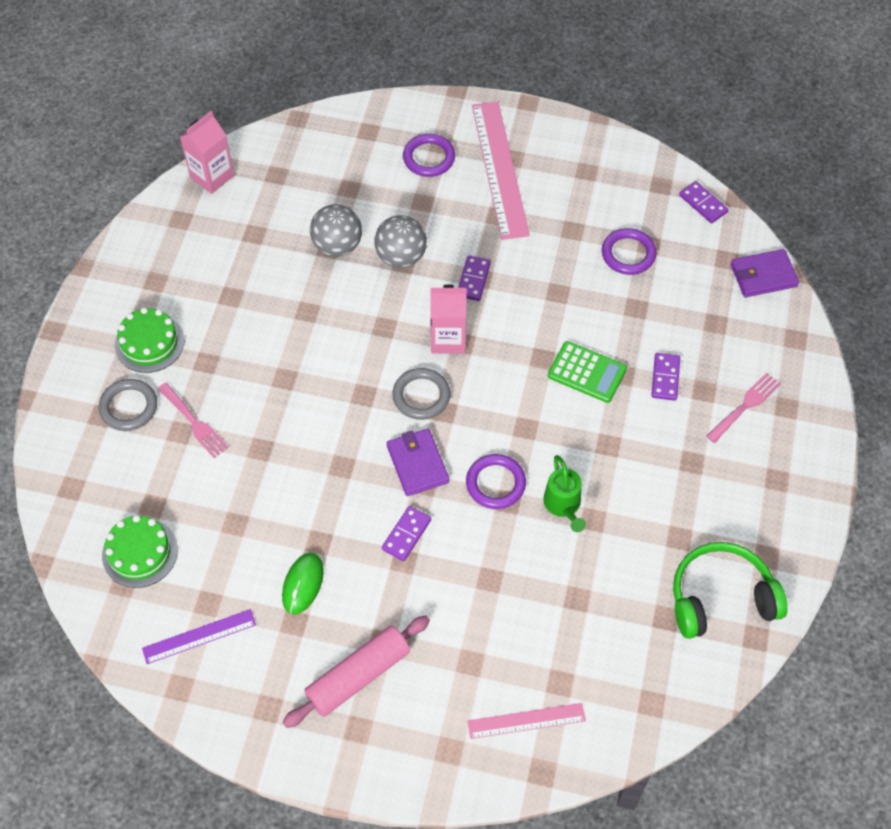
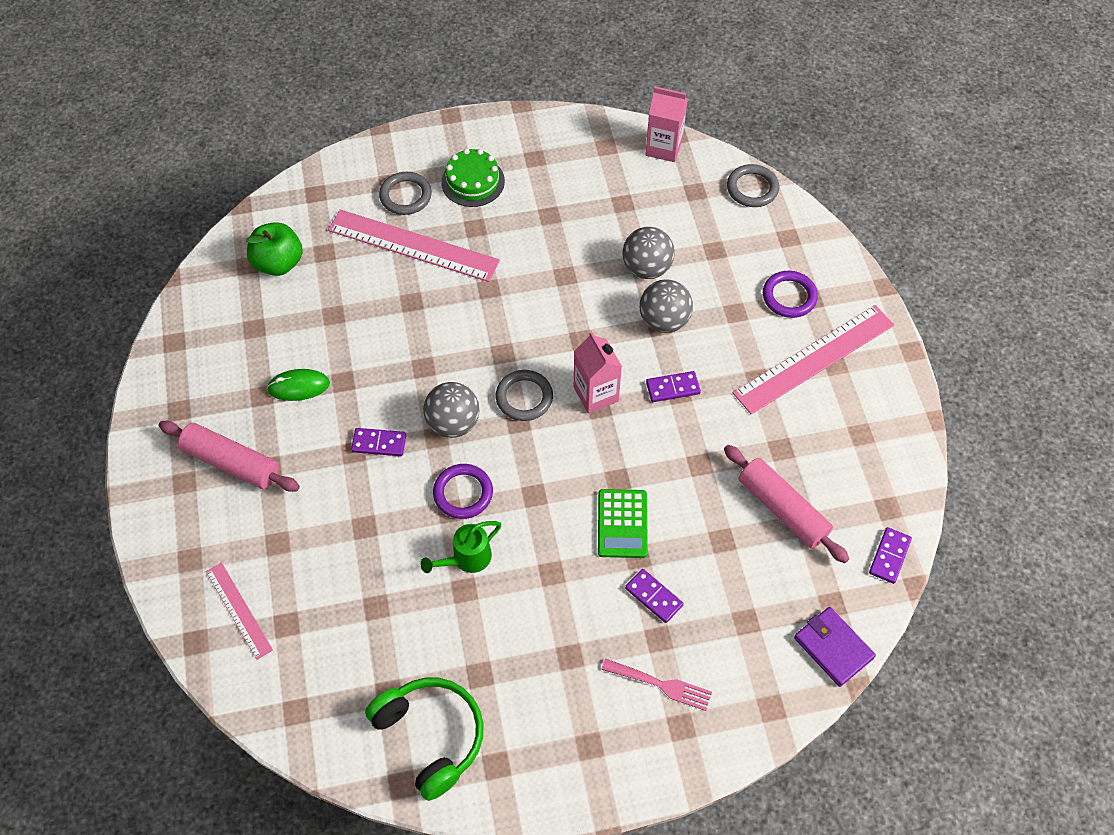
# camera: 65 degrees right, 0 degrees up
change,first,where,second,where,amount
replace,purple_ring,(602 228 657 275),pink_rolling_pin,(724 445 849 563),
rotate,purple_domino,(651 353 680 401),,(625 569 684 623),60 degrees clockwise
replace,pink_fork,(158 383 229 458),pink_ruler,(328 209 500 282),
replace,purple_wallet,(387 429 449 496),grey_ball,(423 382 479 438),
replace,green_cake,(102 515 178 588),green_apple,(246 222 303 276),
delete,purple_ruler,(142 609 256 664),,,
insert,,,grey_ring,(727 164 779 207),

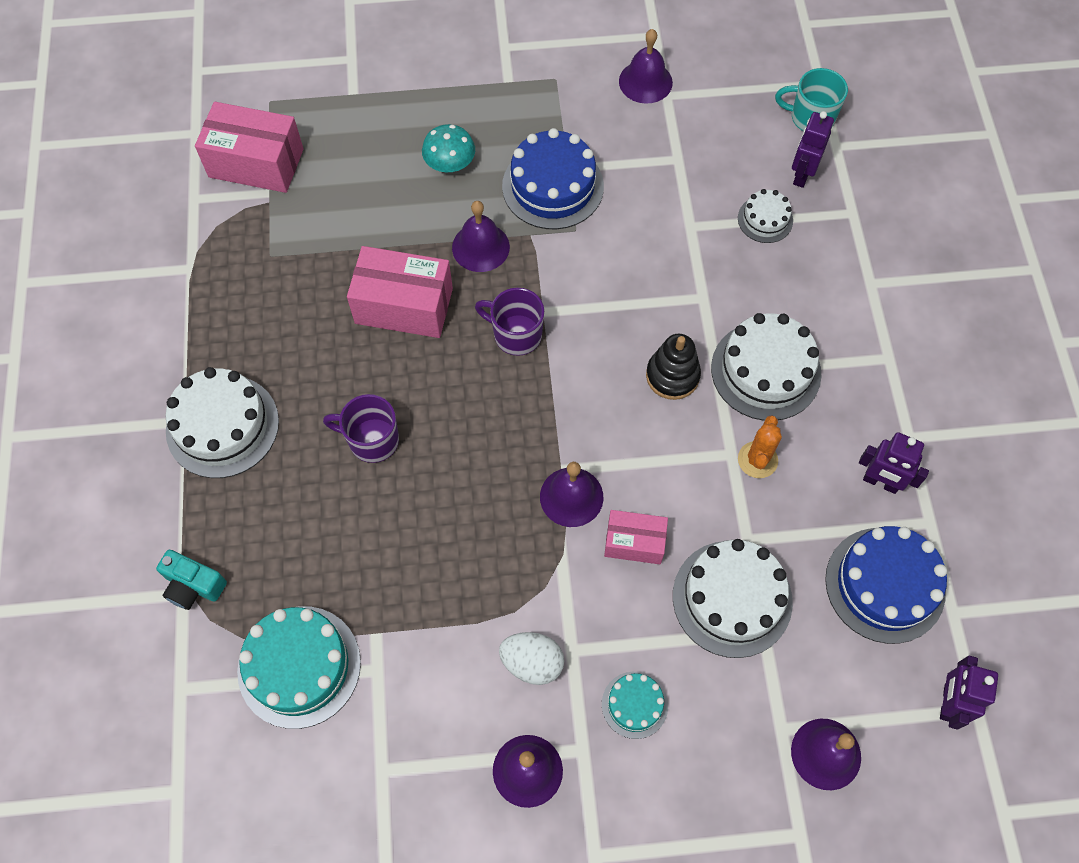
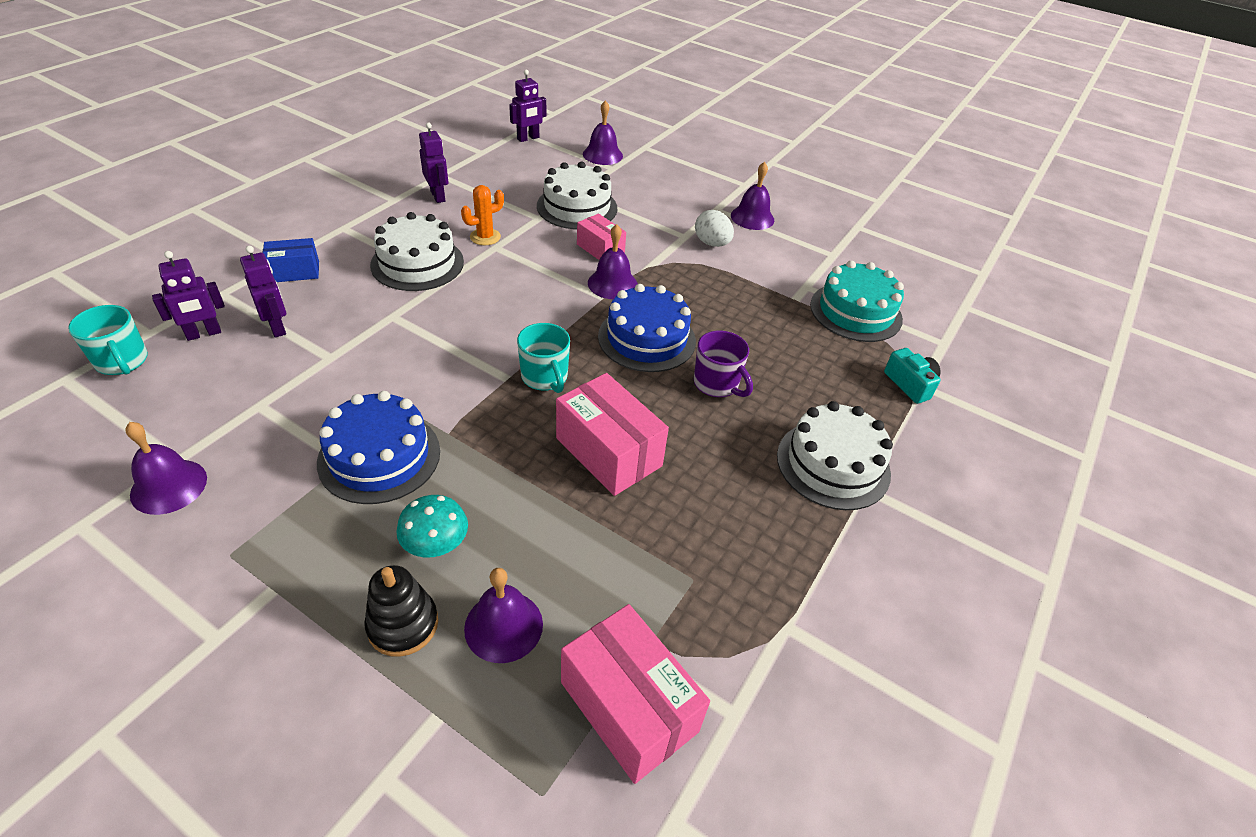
# camera: 145 degrees left, 20 degrees down
change,first,where,second,where,amount
replace,white_cake,(738 189 793 243),purple_robot,(240 246 286 337),
move,purple_bell,(452 201 510 272),,(464 568 543 663),
recolor,purple_mug,(475 288 544 356),turquoise_mug,(517 323 570 393),
move,black_stacking_toy,(646 334 701 400),,(364 565 438 657),
move,blue_cake,(825 526 947 644),,(598 284 696 372),
delete,turquoise_cake,(602 672 668 739),,,
insert,,,blue_box,(263 238 319 282),

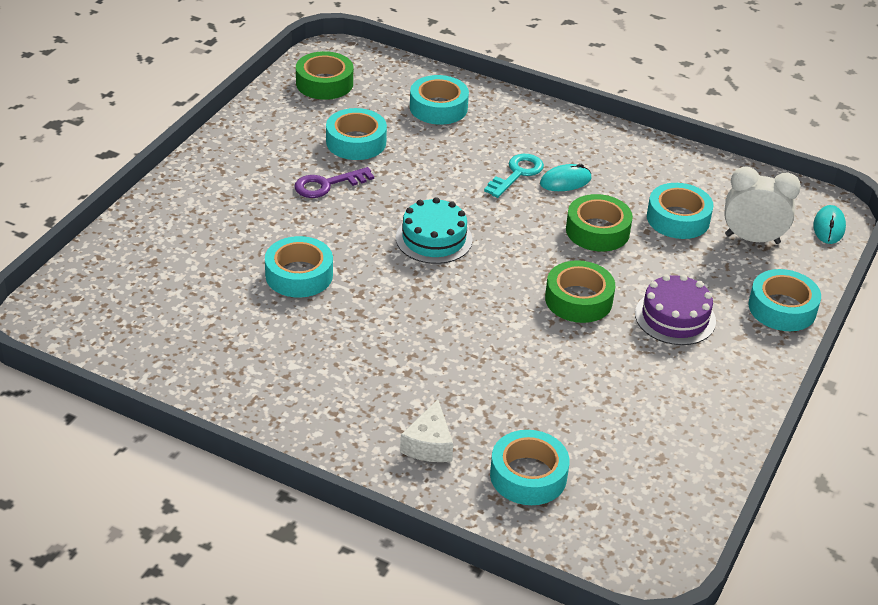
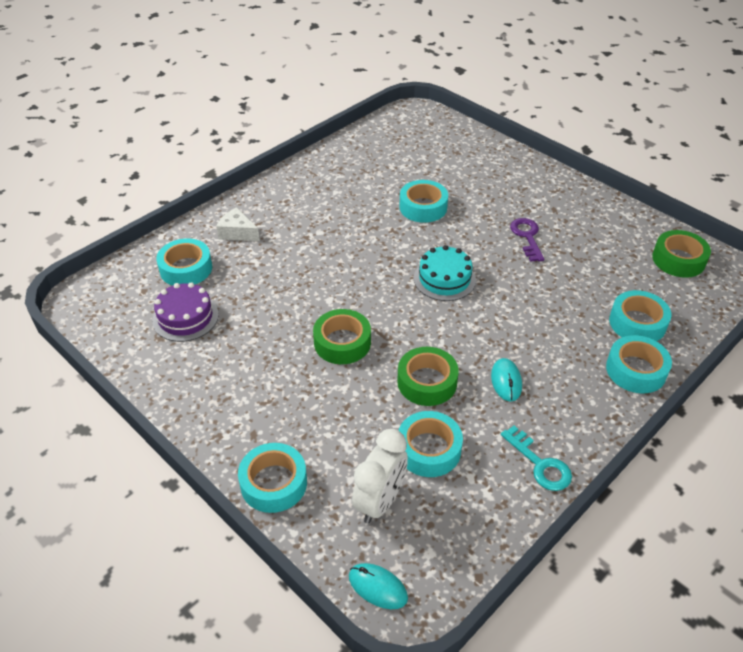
# camera: 110 degrees right, 5 degrees up
change,first,where,second,where,amount
move,turquoise_tape,(326 108 387 160),,(606 335 672 393),
move,turquoise_key,(484 154 544 198),,(501 426 572 491),
move,purple_cake,(635 274 716 345),,(152 282 219 342),

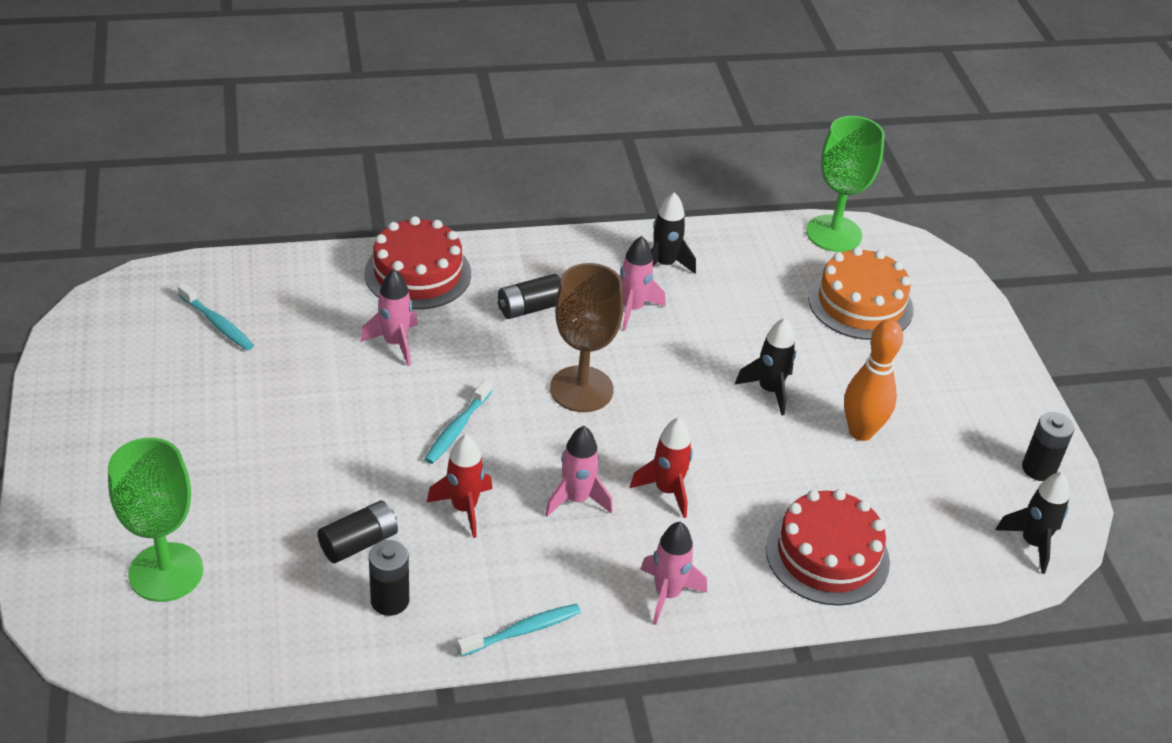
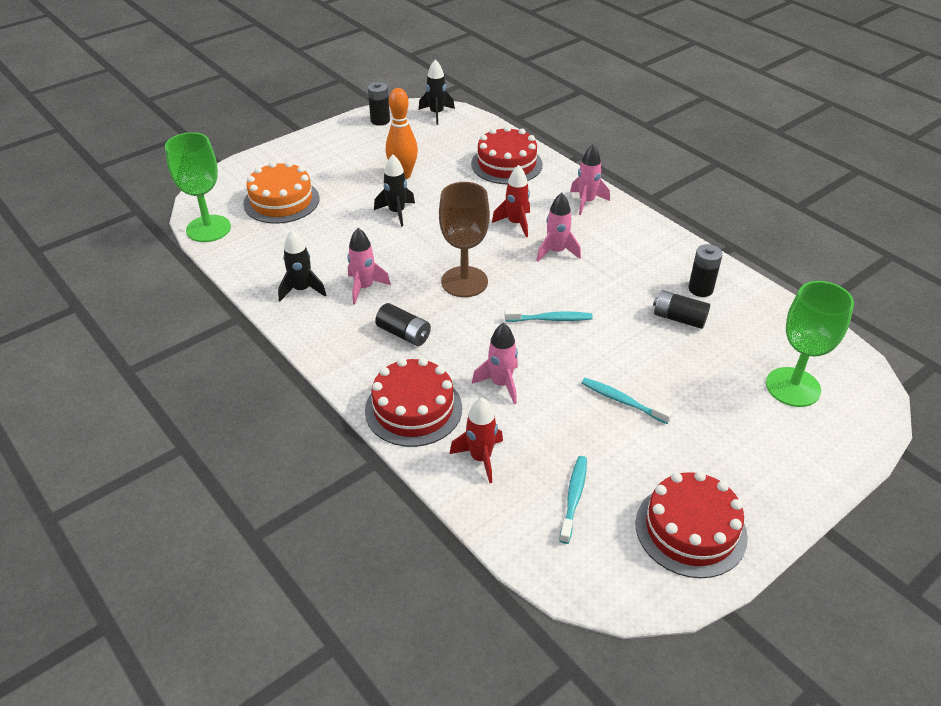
# camera: 115 degrees left, 0 degrees up
change,first,where,second,where,amount
move,red_rocket,(427 434 493 538),,(450 397 503 483),
move,turquoise_toothbrush,(457 604 581 657),,(581 378 672 424),
insert,,,red_cake,(636 471 748 578),

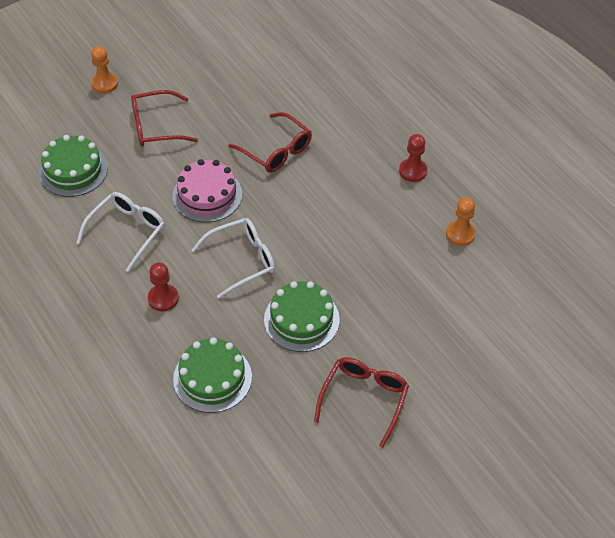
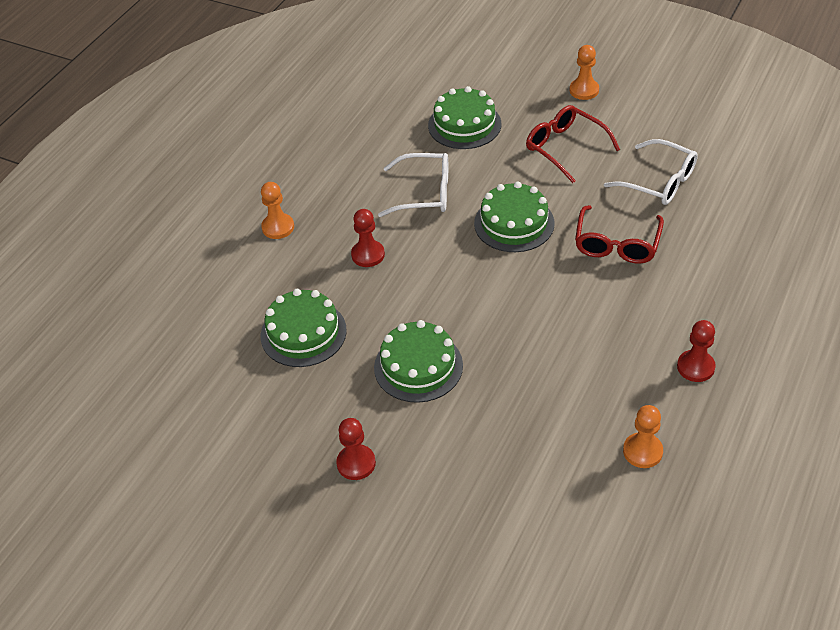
# camera: 65 degrees right, 5 degrees down
change,first,where,second,where,amount
recolor,pink_cake,(172 159 242 223),green_cake,(474 182 555 252),
move,white_glasses,(192 218 275 299),,(604 139 698 205),
replace,red_glasses,(314 357 409 448),red_pawn,(336 418 376 480),
insert,,,orange_pawn,(261 182 294 239),

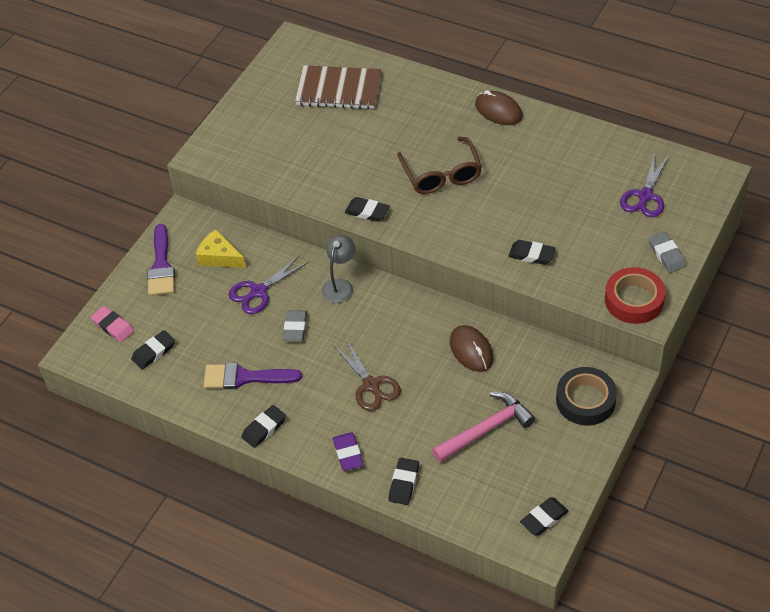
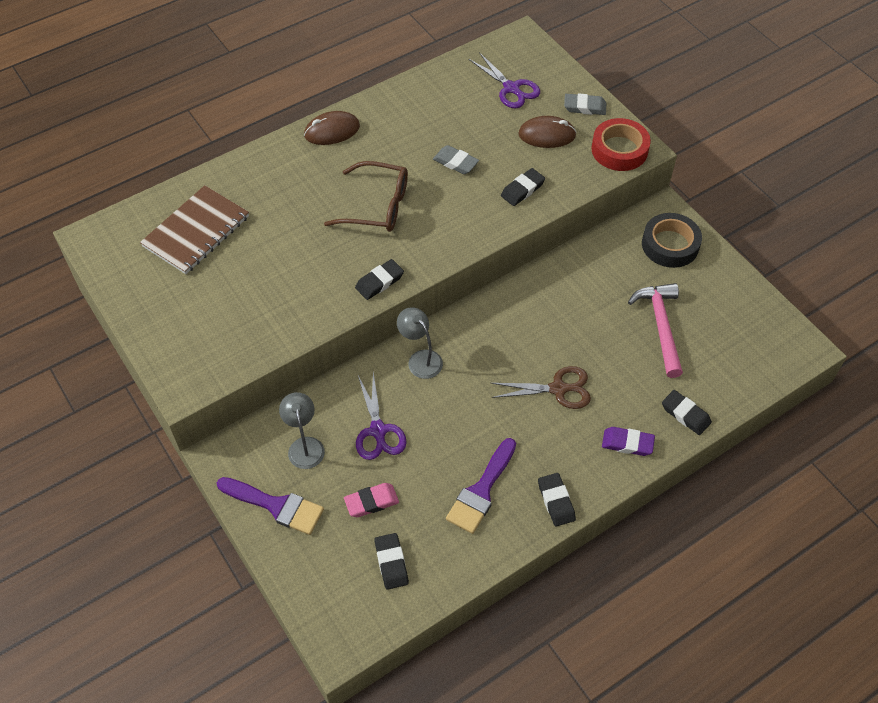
# camera: 65 degrees left, 5 degrees up
change,first,where,second,where,amount
replace,yellow_cheese,(195 229 246 268),grey_lamp,(279 392 325 469),
move,pink_eraser,(91 306 134 342),,(344 483 399 517),
move,grey_eraser,(283 310 307 341),,(433 145 479 174),
move,brown_mouse,(450 325 493 372),,(518 116 577 148),
delete,black_eraser,(520 497 568 536),,,

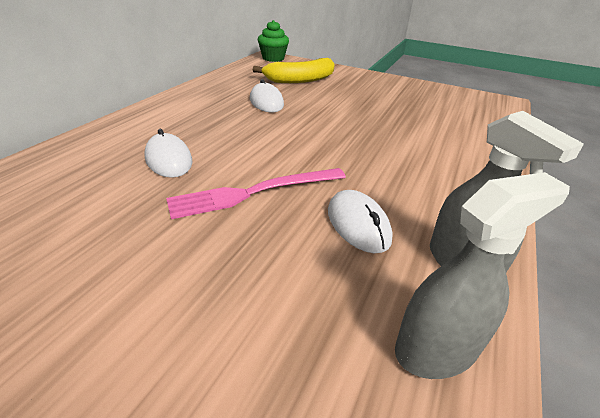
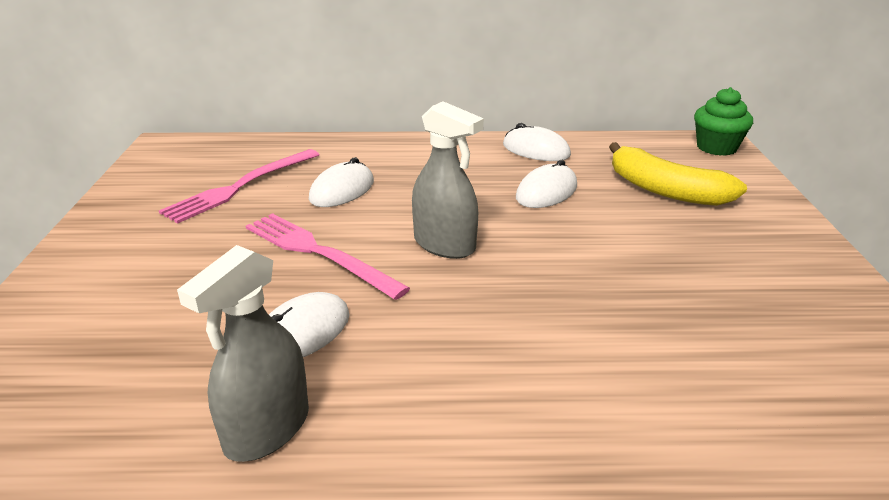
# camera: 65 degrees right, 5 degrees down
change,first,where,second,where,amount
move,grey_spray_bottle,(395 172 570 379),,(412 101 484 259),
insert,,,white_mouse,(503 123 571 161),
insert,,,pink_fork,(159 149 319 224),

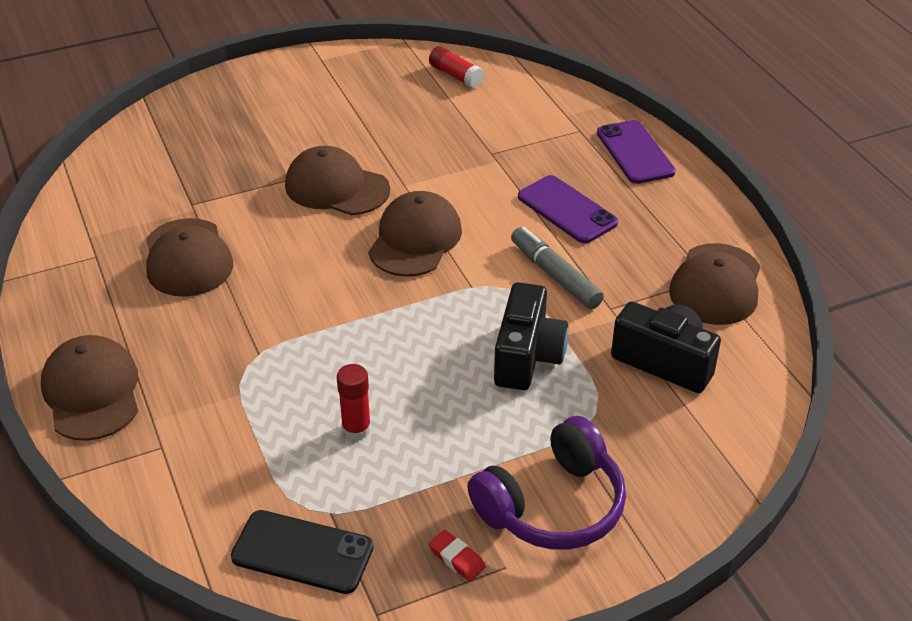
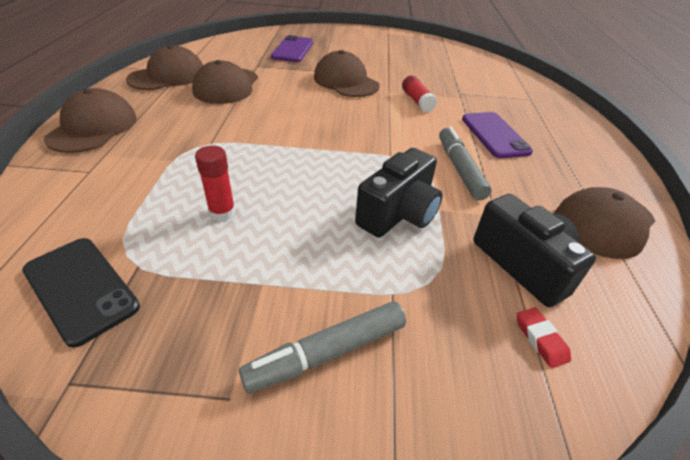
# camera: 25 degrees right, 0 degrees up
change,first,where,second,where,amount
move,red_glue_stick,(429 46 484 88),,(402 75 437 112),
move,purple_phone,(597 120 676 184),,(271 35 313 62),
move,brown_cap,(368 191 462 277),,(126 45 203 90),
replace,purple_headphones,(467 416 626 550),grey_marker,(239 301 406 393),
move,red_eraser,(429 530 486 581),,(517 307 571 368),

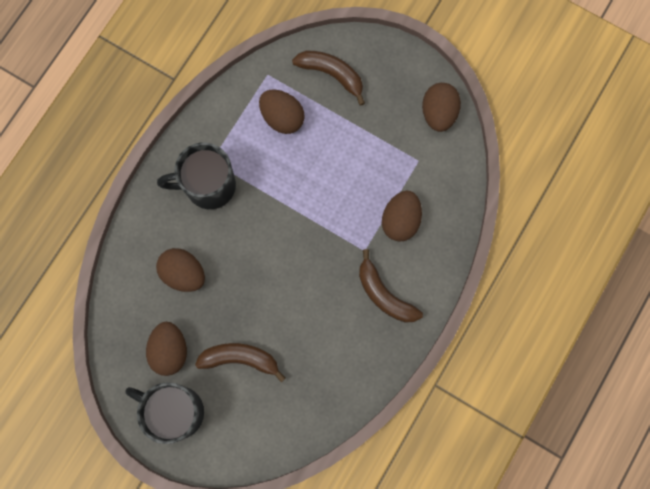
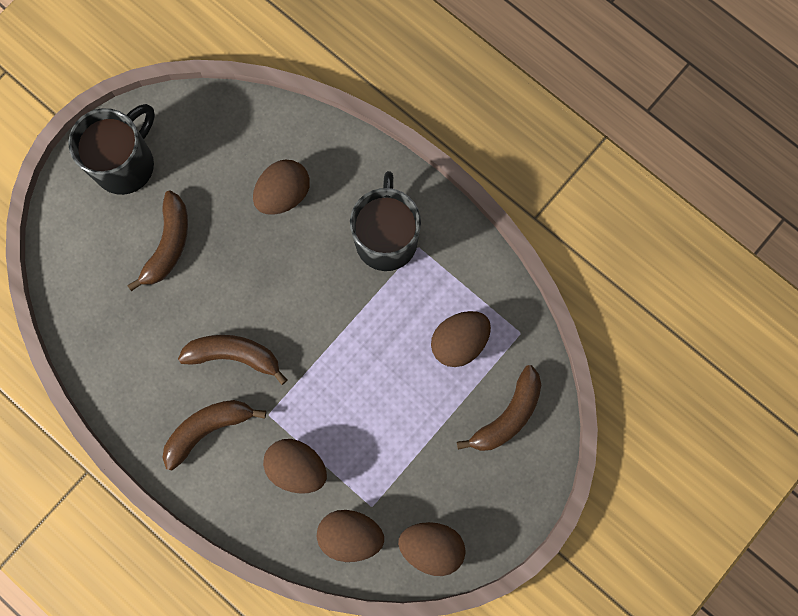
# camera: 100 degrees right, 0 degrees up
change,first,where,second,where,amount
move,brown_egg,(146 322 187 376),,(317 510 384 562),
insert,,,brown_banana,(178 335 287 385),

